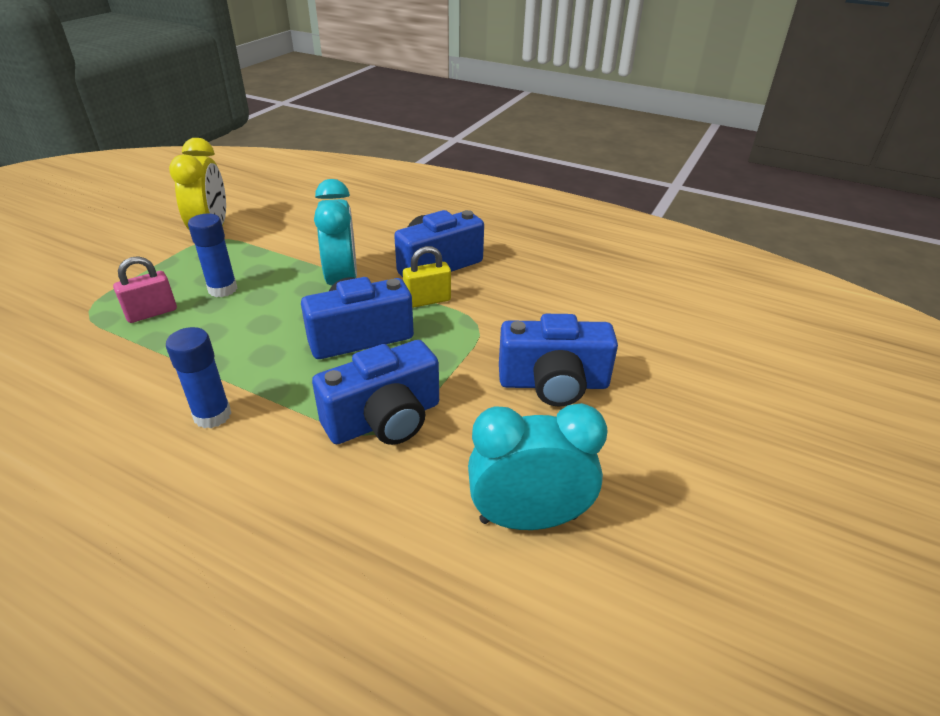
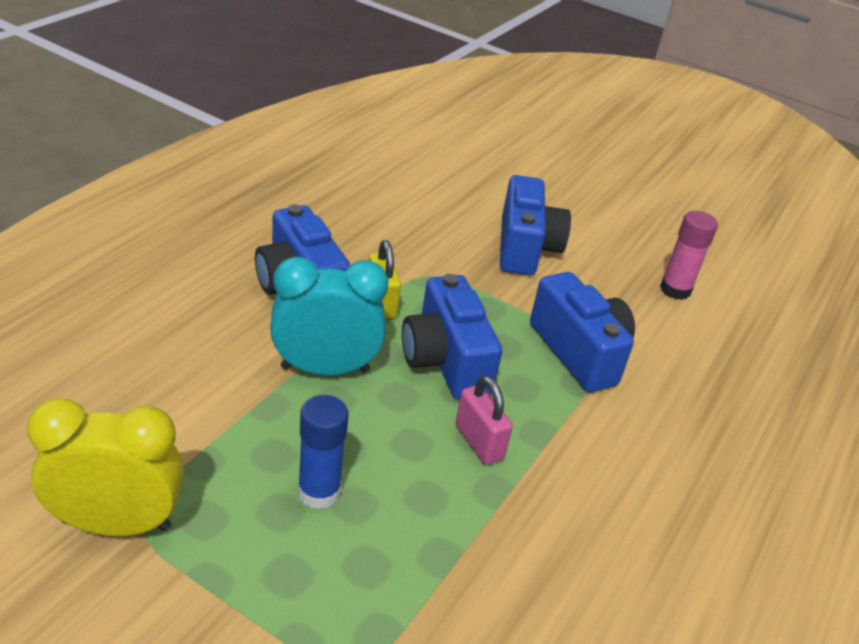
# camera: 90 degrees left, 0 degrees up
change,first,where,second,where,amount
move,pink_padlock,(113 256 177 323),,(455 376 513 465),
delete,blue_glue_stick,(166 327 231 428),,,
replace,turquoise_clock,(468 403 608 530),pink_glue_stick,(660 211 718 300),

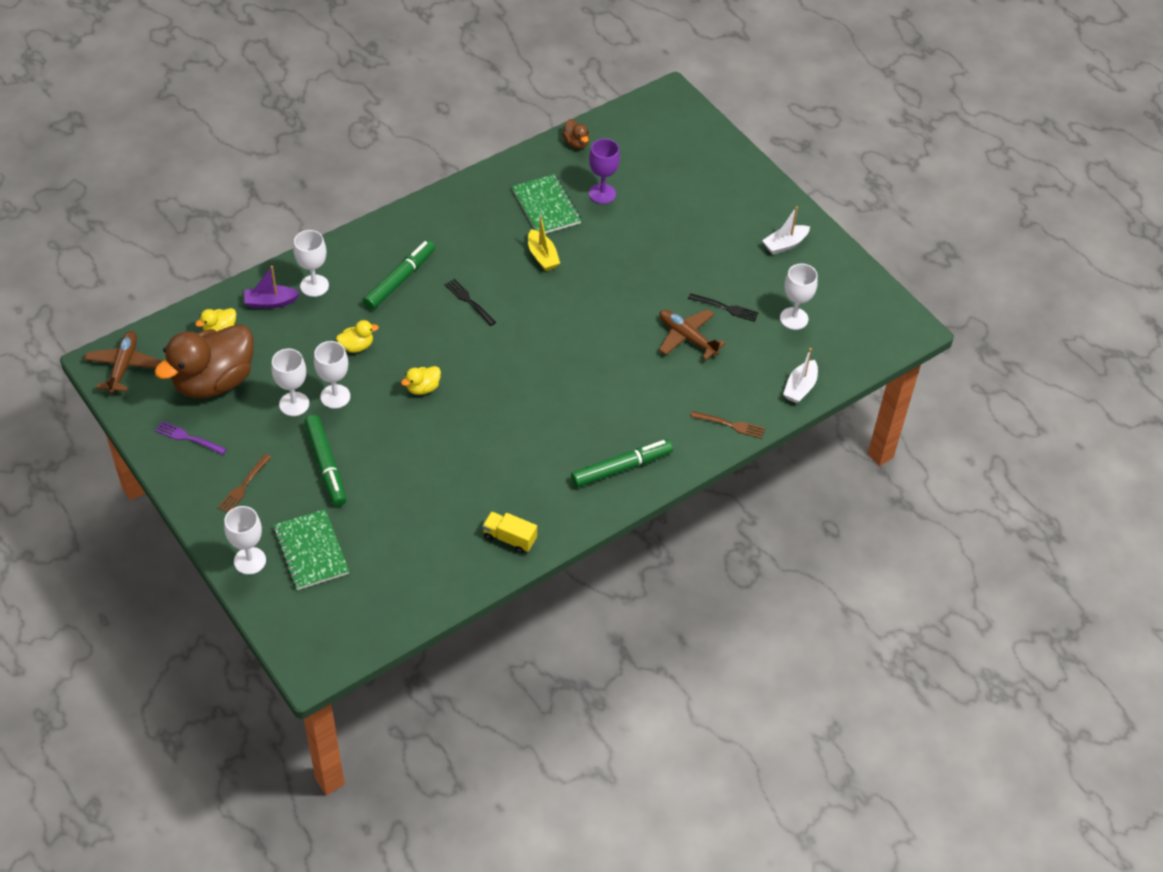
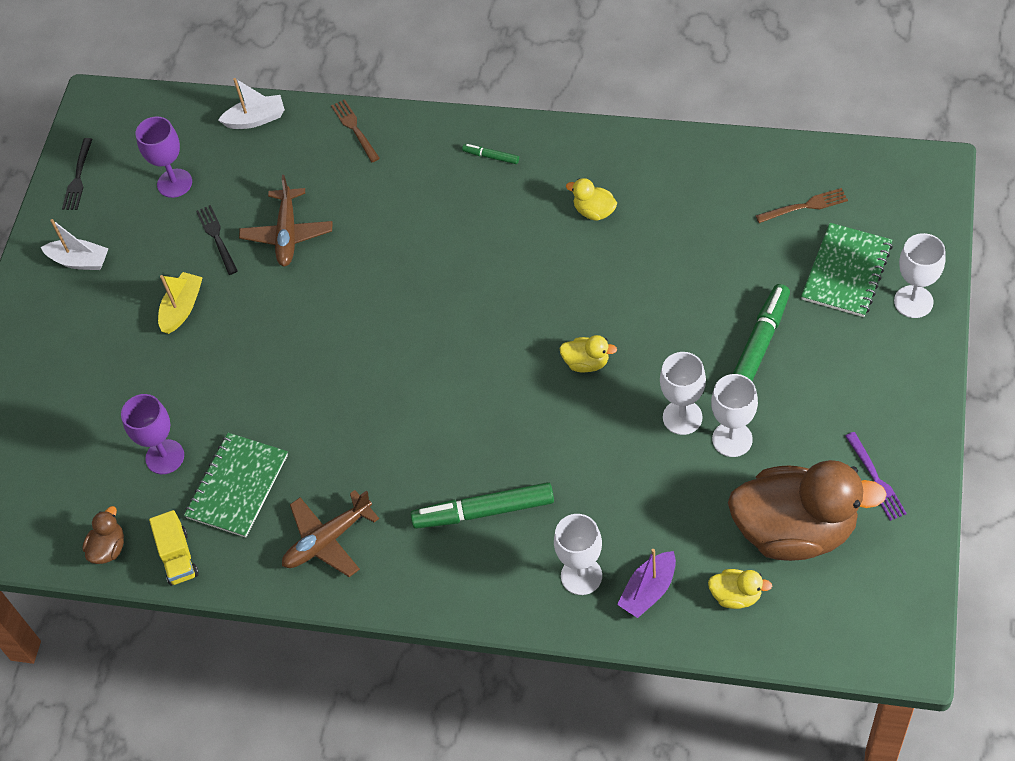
# camera: 125 degrees left, 5 degrees up
change,first,where,second,where,amount
move,yellow_boat,(528 216 560 271),,(158 272 203 334),
recolor,white_goblet,(780 264 818 330),purple_goblet,(135 117 192 198),
rotate,purple_boat,(244 266 300 308),,(617 549 676 618),90 degrees clockwise
move,black_fork,(445 279 496 326),,(62 138 92 210),
move,yellow_duck,(336 320 379 353),,(566 178 617 220),
move,brown_plane,(84 331 162 394),,(282 490 379 577),
resize,green_marker,(571 439 673 487),,(462 144 519 164),x0.47
move,brown_fork,(218 454 272 513),,(756 188 848 223),
move,yellow_truck,(482 511 537 554),,(149 510 199 586),

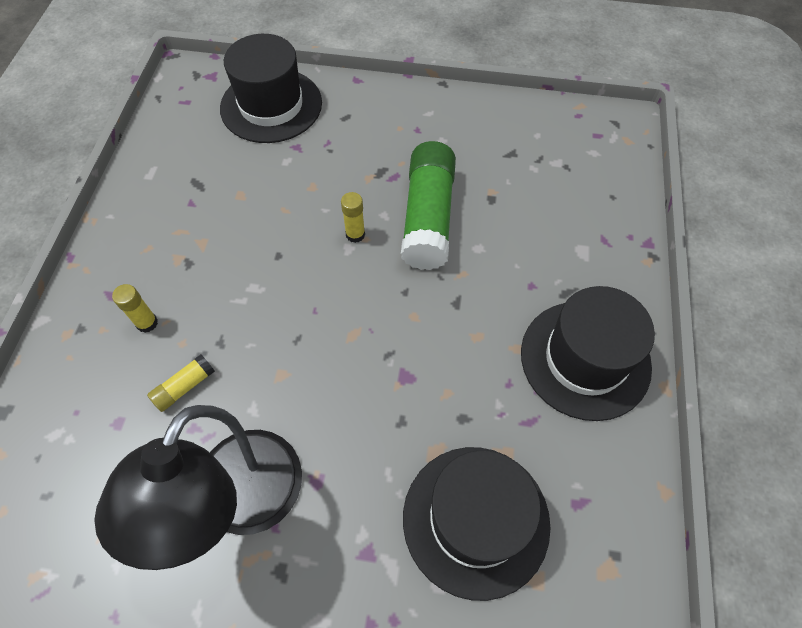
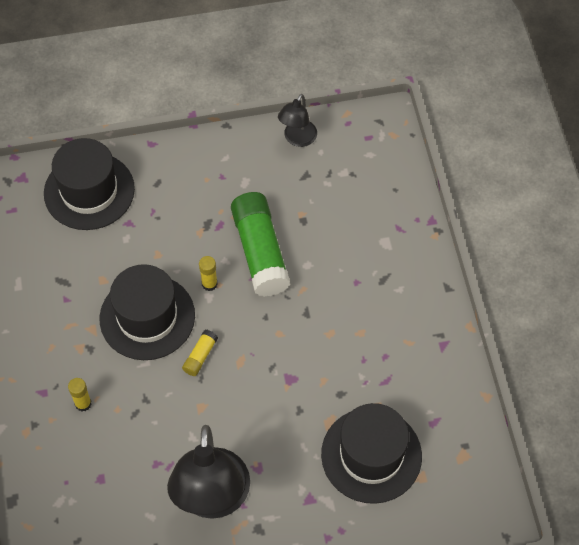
# camera: 20 degrees left, 0 degrees up
change,first,where,second,where,amount
move,black_hat,(521 286 655 421),,(100 264 195 360),
move,yellow_glue_stick,(147 354 215 412),,(182 330 218 376),
insert,,,black_lamp,(278 94 317 147),

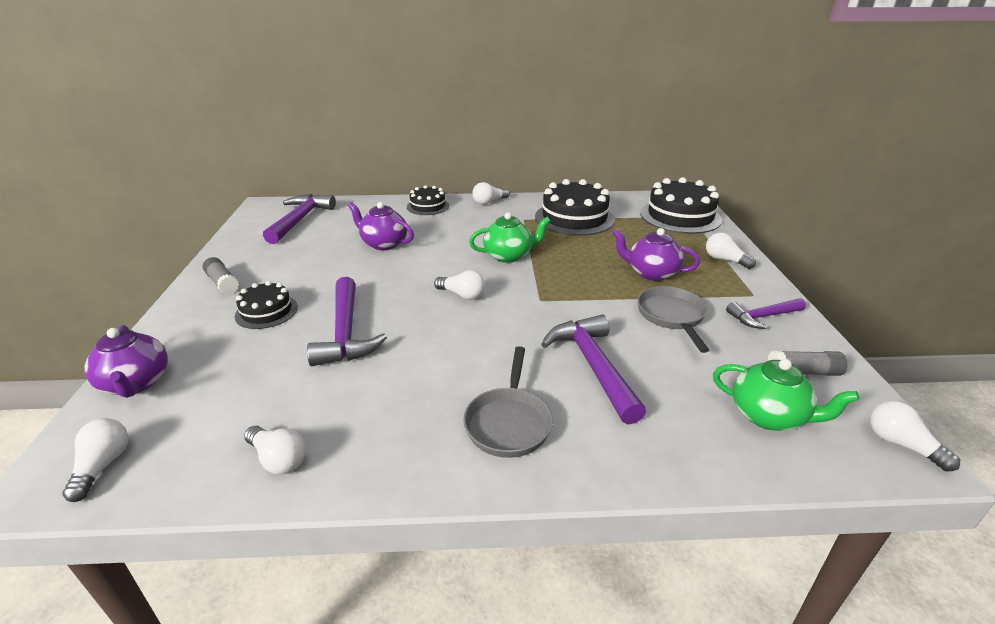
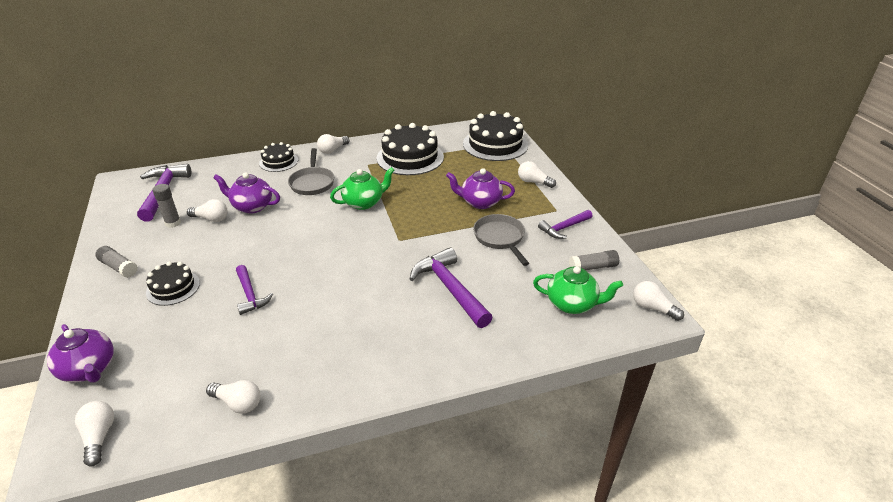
# camera: 15 degrees left, 5 degrees up
change,first,where,second,where,amount
move,white_light_bulb,(434 270 486 300),,(187 199 227 222),
resize,purple_hammer,(307 277 387 366),,(236 265 273 315),x0.61
move,grey_pan,(463 346 553 458),,(288 148 334 195),
insert,,,grey_glue_stick,(152 184 181 228),

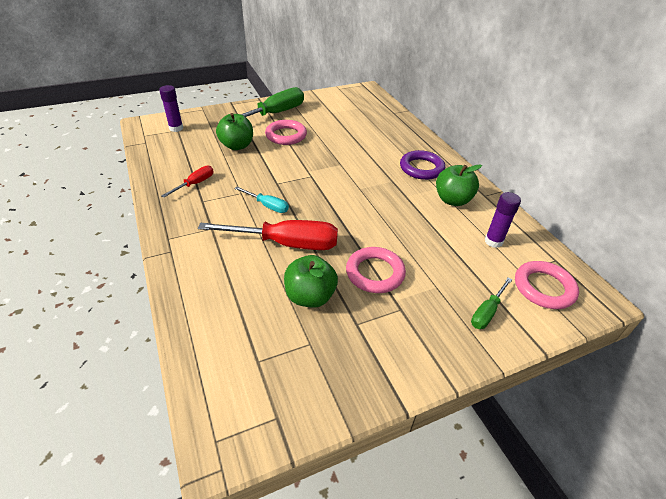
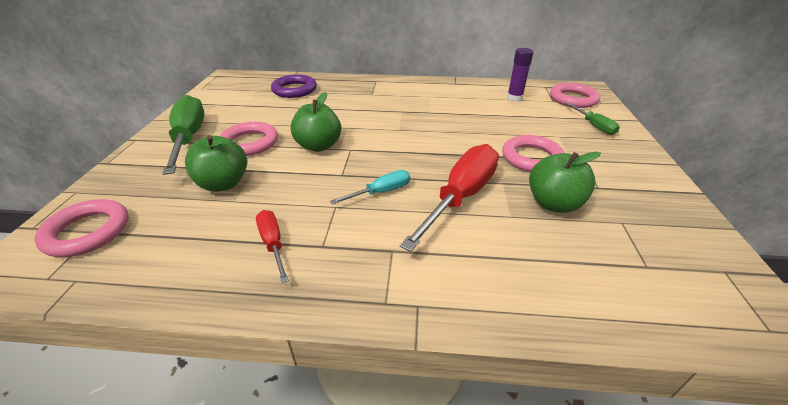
# camera: 60 degrees left, 5 degrees down
change,first,where,second,where,amount
replace,purple_glue_stick,(159 85 183 132),pink_ring,(34 199 129 257),
move,purple_ring,(400 150 445 180),,(271 74 317 98),
move,green_apple,(436 164 482 206),,(291 92 341 152),

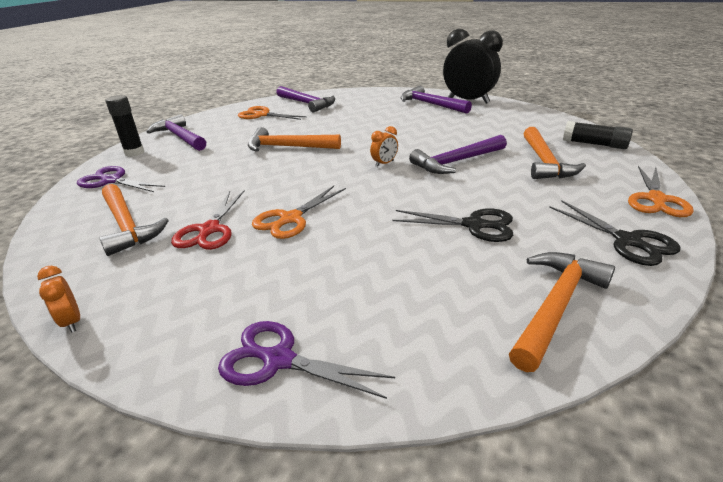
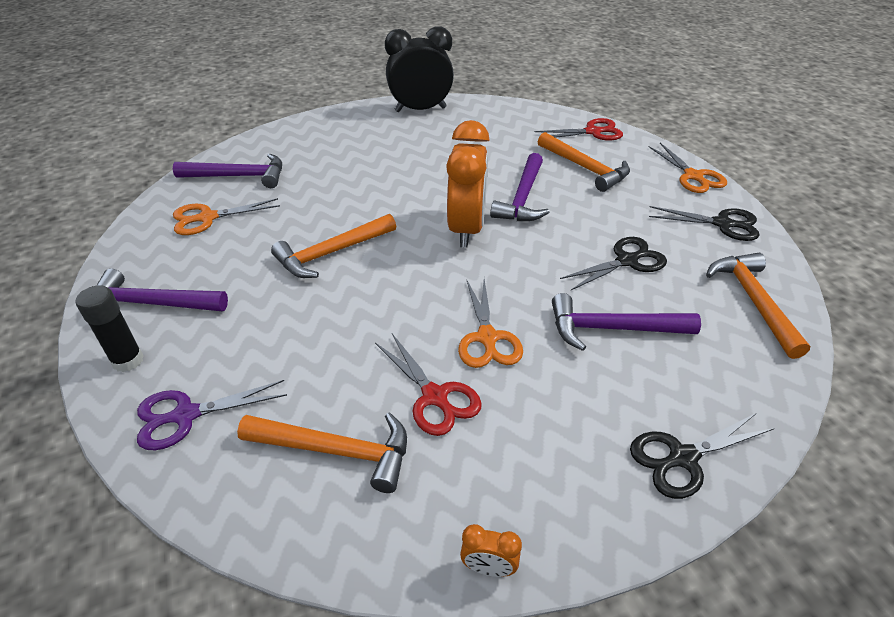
# camera: 45 degrees left, 10 degrees up
change,first,where,second,where,amount
move,purple_hammer,(401 86 472 114),,(552 293 701 351),
replace,black_glue_stick,(563 121 633 149),red_scissors,(535 118 623 141),
resize,orange_clock,(370 126 398 167),,(446 120 490 248),x2.45
recolor,purple_scissors,(218 321 395 399),black_scissors,(630 413 774 499),

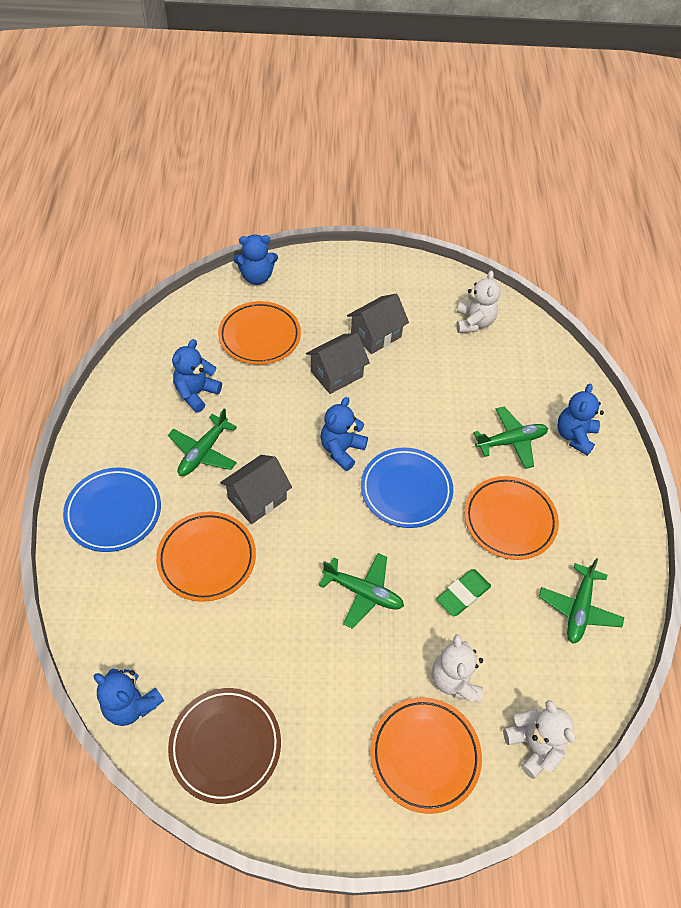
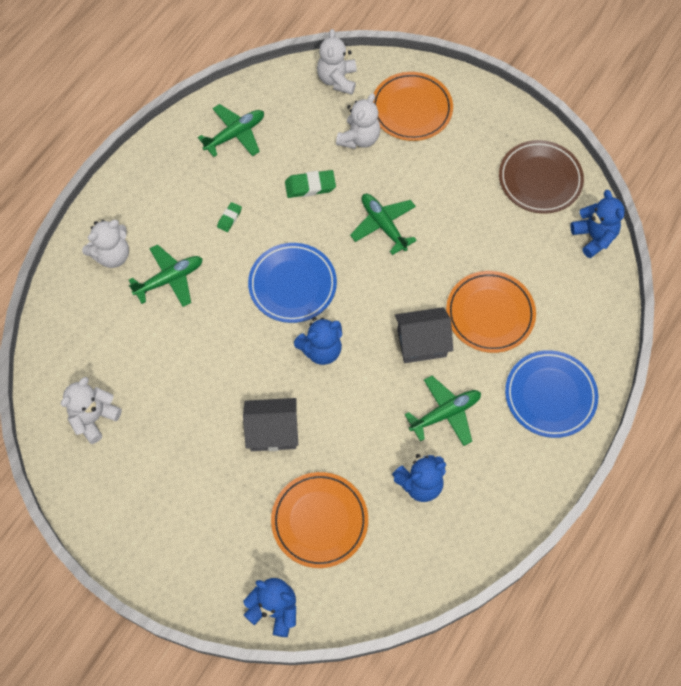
# camera: 145 degrees left, 10 degrees up
change,first,where,second,where,amount
delete,grey_house,(347 293 409 354),,,
recolor,blue_teddy_bear,(557 383 604 456),white_teddy_bear,(82 220 129 268),
rotate,green_plane,(473 407 548 469),,(129 244 203 307),135 degrees clockwise
replace,orange_plate,(464 476 559 560),green_eraser,(217 202 242 232),

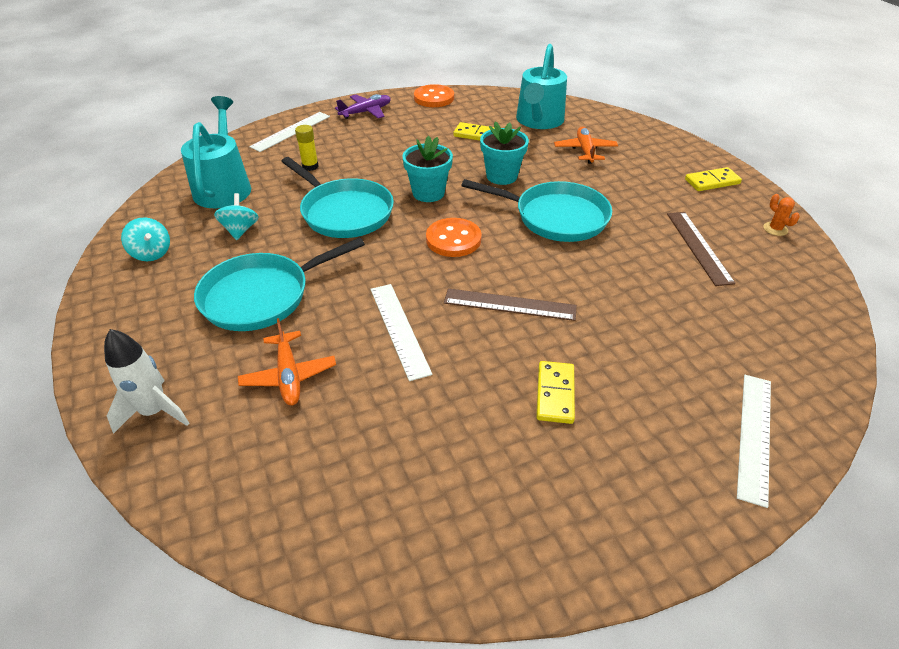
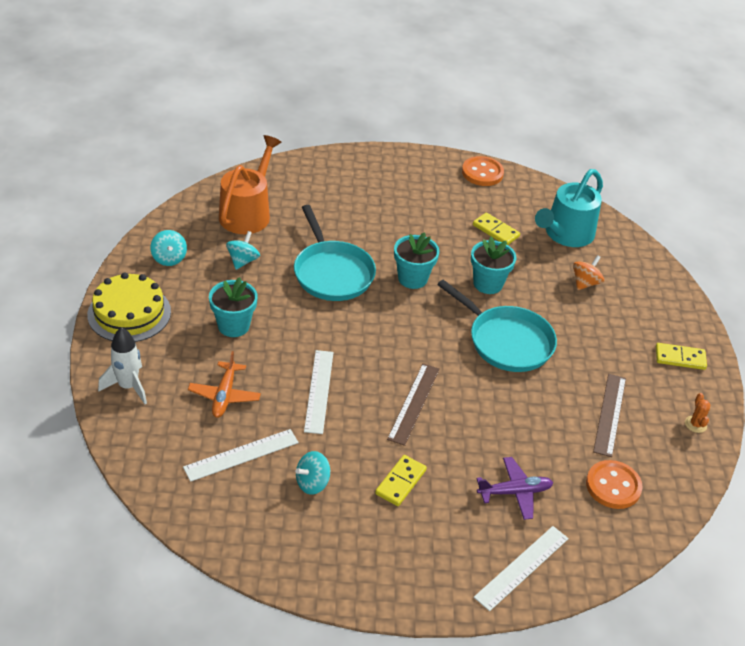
# camera: 20 degrees right, 0 degrees up
change,first,where,second,where,amount
move,purple_plane,(335 94 391 119),,(476 457 553 520),
recolor,turquoise_watering_can,(181 96 251 208),orange_watering_can,(219 135 281 234),
move,white_ruler,(249 112 330 152),,(183 429 299 482),
delete,yellow_glue_stick,(295 125 319 171),,,
replace,orange_plane,(554 126 618 164),orange_spinning_top,(573 255 604 290),
move,orange_button,(426 218 482 257),,(586 460 643 509),
replace,turquoise_pan,(194 237 365 331),turquoise_flower_pot,(209 277 258 337),
rotate,brown_ruler,(444 288 577 321),,(387 364 440 446),75 degrees clockwise
insert,,,yellow_cake,(87 272 171 342),
insert,,,turquoise_spinning_top,(295 451 330 495),

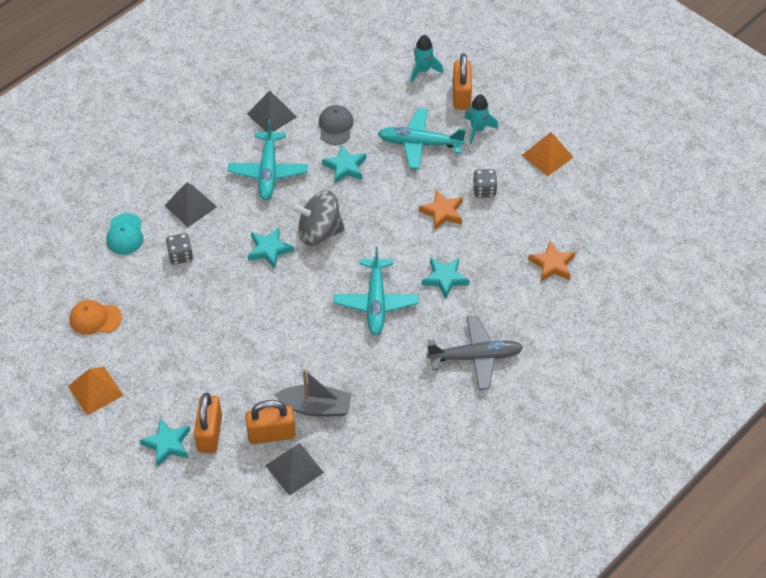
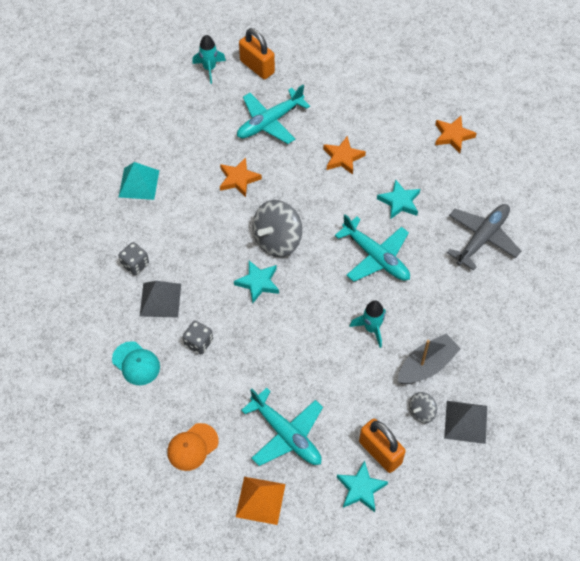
# camera: 45 degrees left, 5 degrees up
change,first,where,second,where,amount
recolor,grey_pyramid,(247 91 297 132),turquoise_pyramid,(119 162 159 200),
move,turquoise_rocket,(464 94 498 145),,(350 301 385 348),
delete,grey_cap,(319 105 353 145),,,
move,turquoise_plane,(228 119 308 200),,(241 388 323 466),
delete,orange_pyramid,(522 132 573 176),,,
recolor,turquoise_star,(322 145 366 183),orange_star,(220 157 262 197),
move,grey_dice,(473 169 497 198),,(118 242 149 275),
replace,orange_padlock,(245 400 296 444),grey_spinning_top,(409 392 437 423),

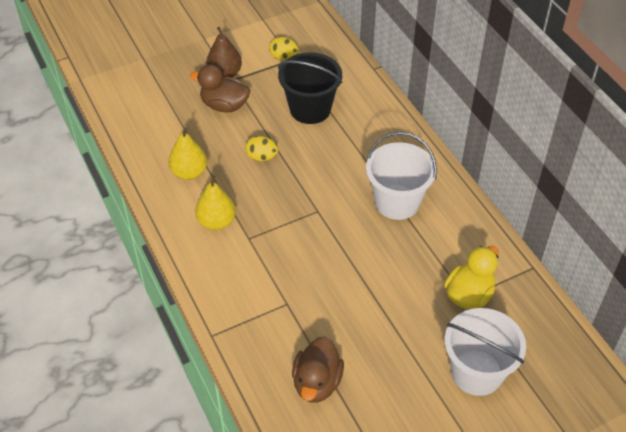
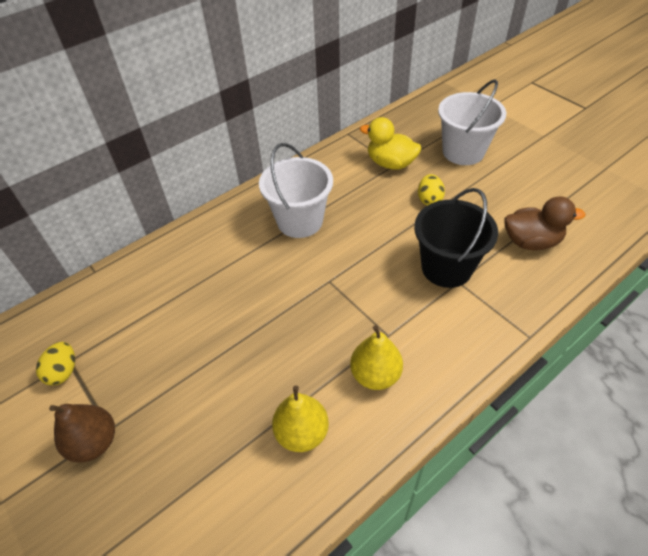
# camera: 100 degrees left, 0 degrees up
change,first,where,second,where,amount
move,black_bucket,(278 53 342 124),,(414 188 498 288),
delete,brown_duck,(190 65 250 112),,,
move,yellow_egg,(245 136 279 161),,(418 174 445 205),

